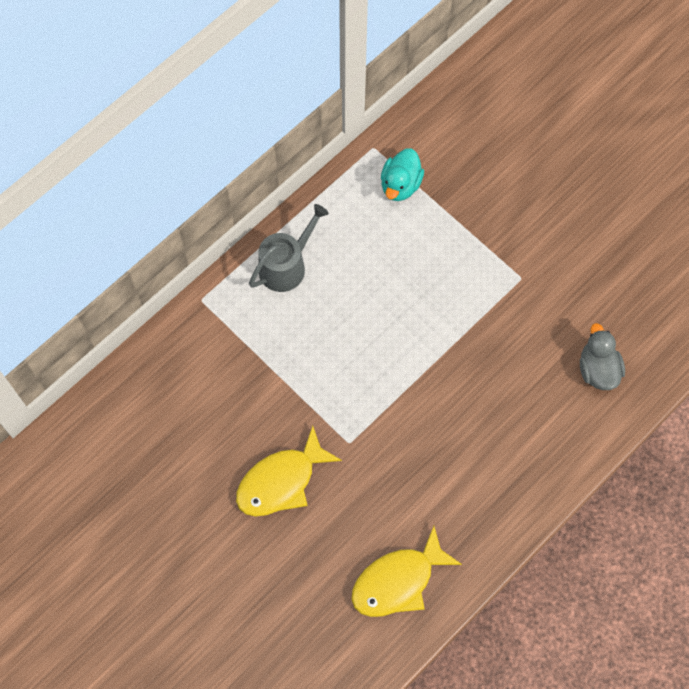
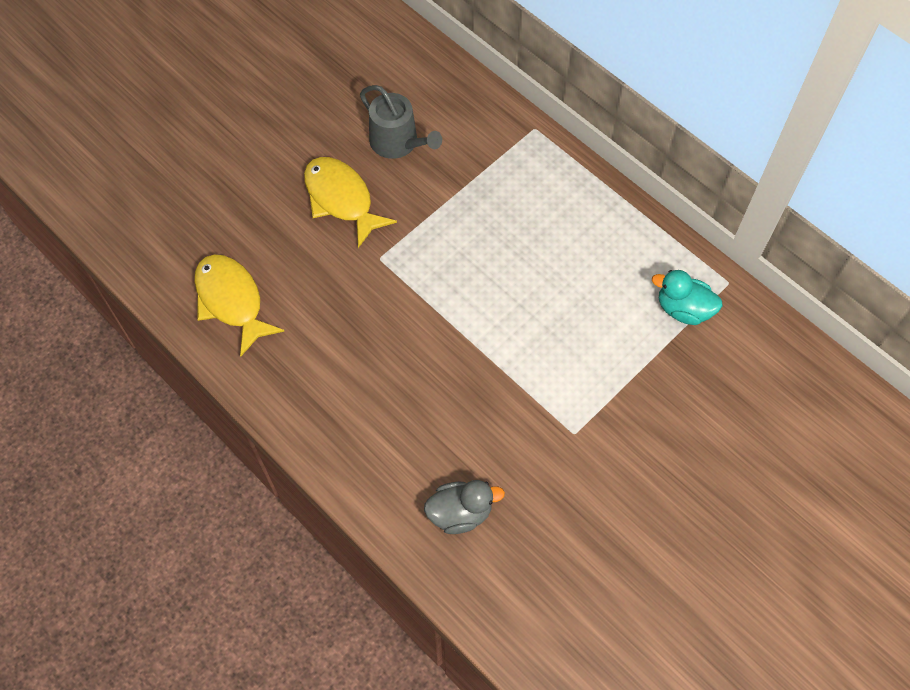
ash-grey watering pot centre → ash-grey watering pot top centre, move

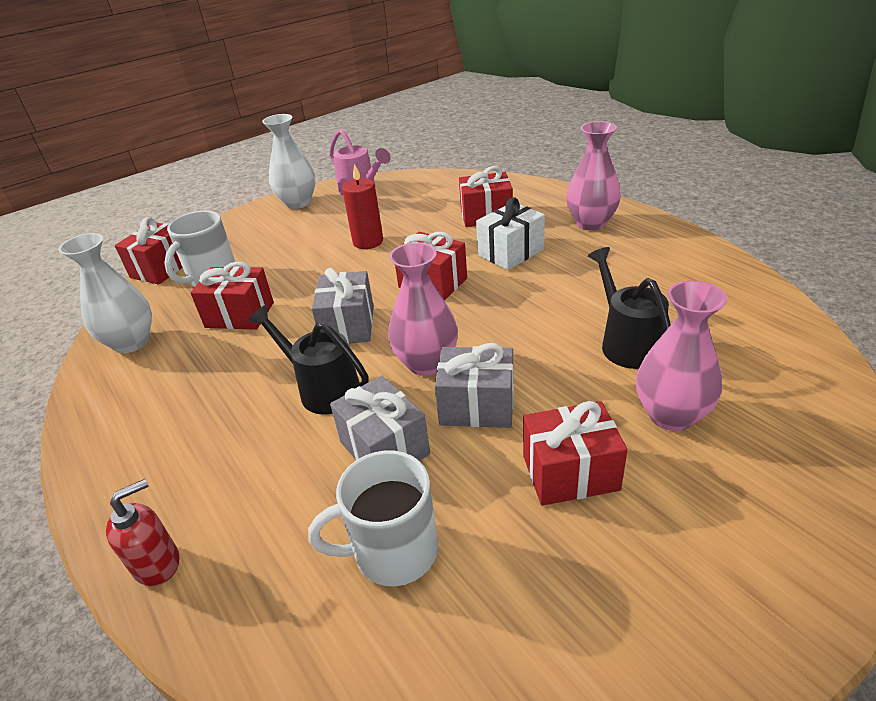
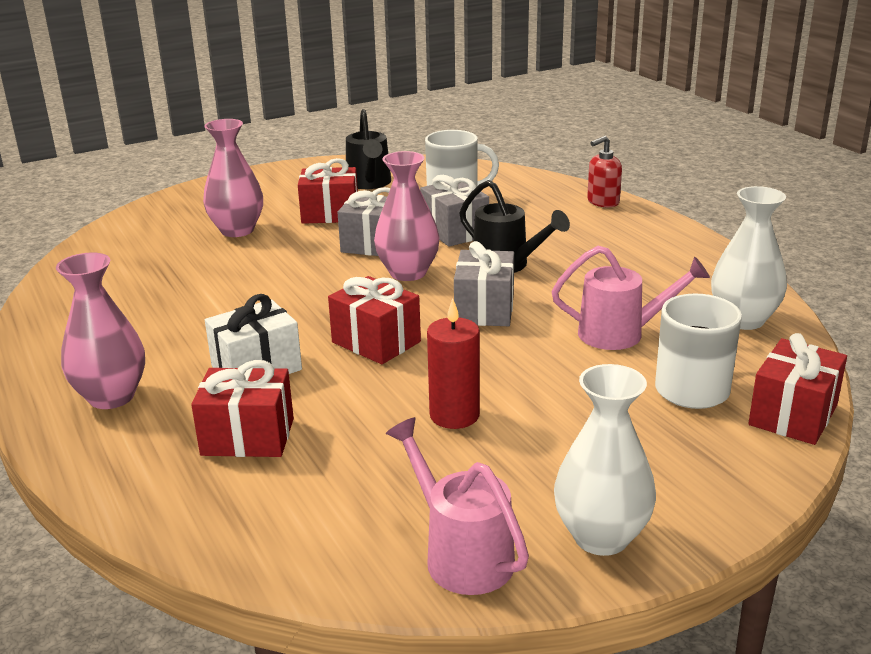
scarlet present (2nd from left) middle left → rosy watering pot (2nd from left) middle right
jet-black watering pot (2nd from left in the first image) middle right → jet-black watering pot (1st from left) top centre, move

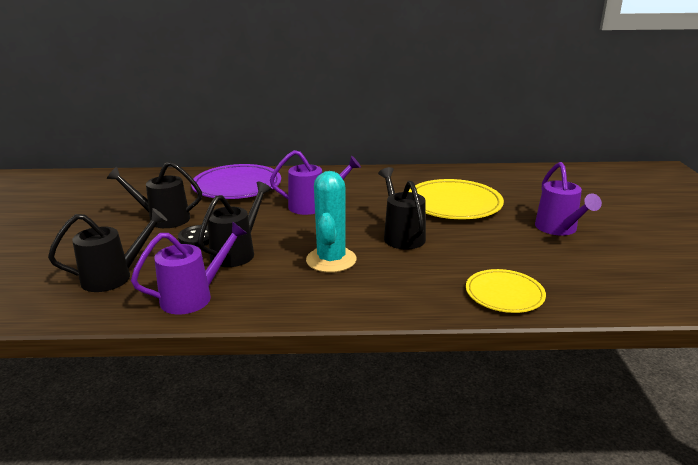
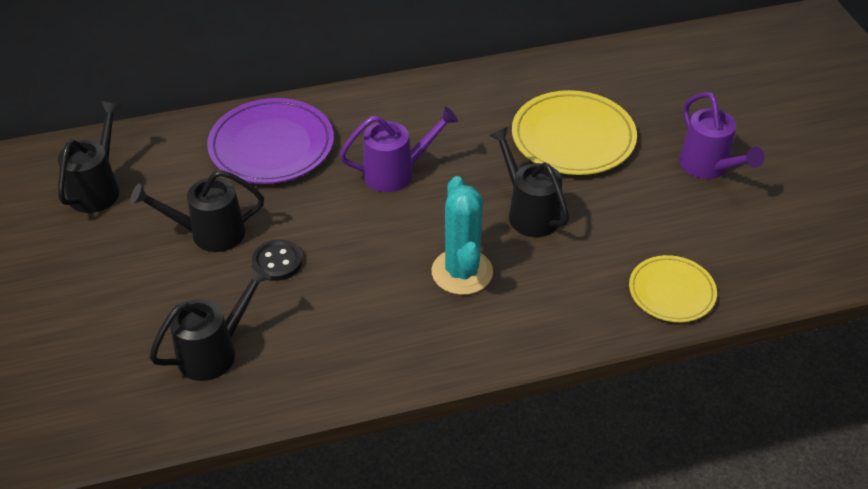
violet watering pot (1st from left) middle left → -
jet-black watering pot (3rd from left in the first image) centre → jet-black watering pot (1st from left) top left, move

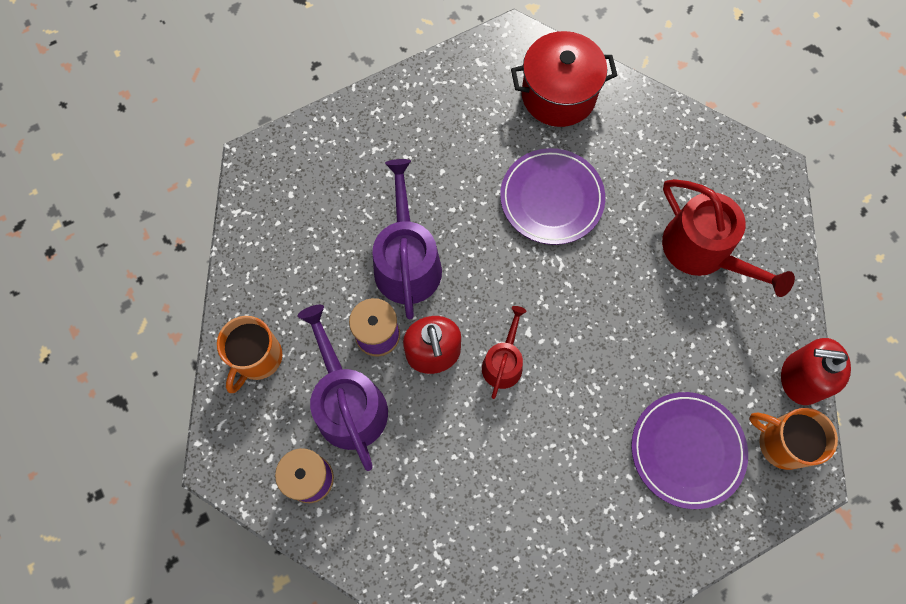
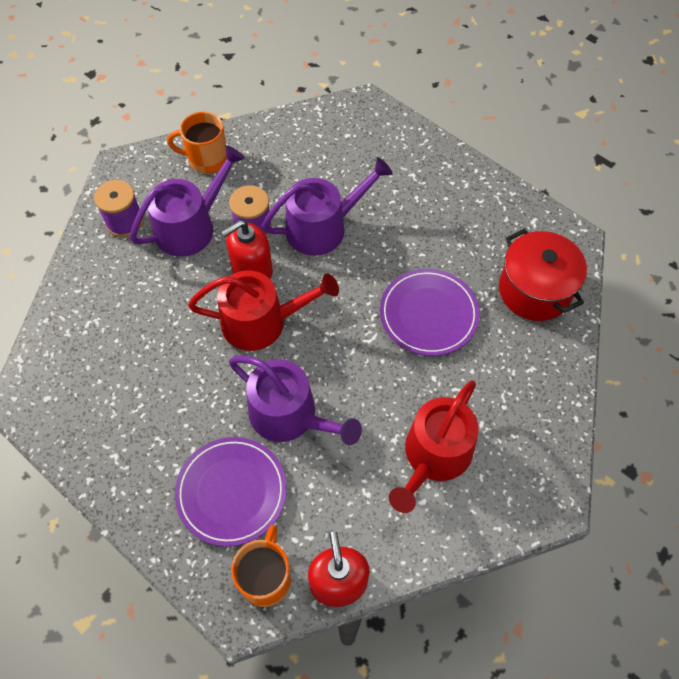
scarlet watering pot (1st from left) centre, x1.73
- → violet watering pot (2nd from left) centre

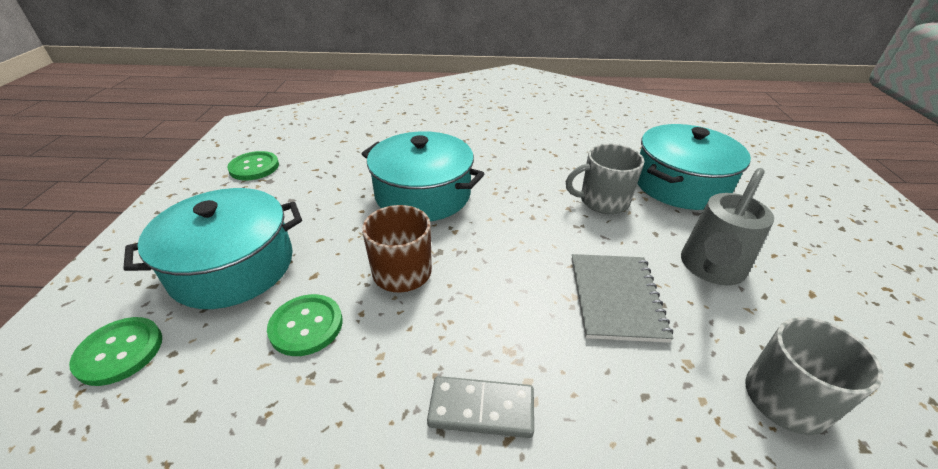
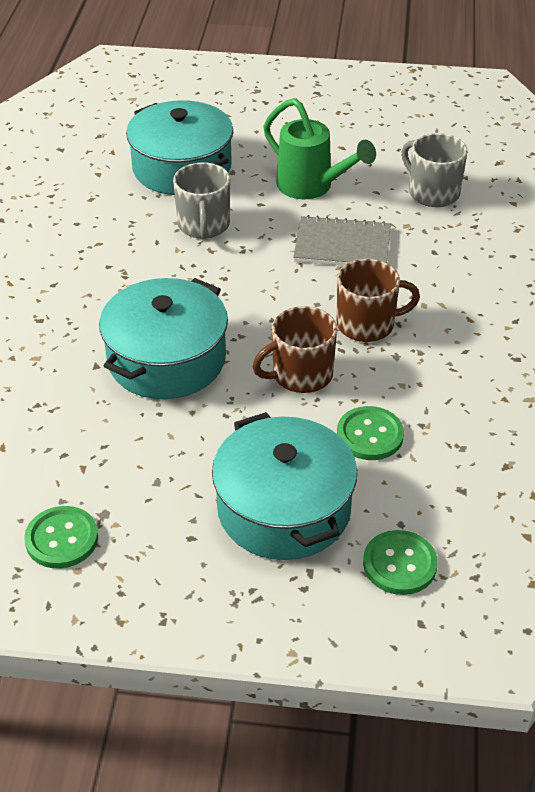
ash-grey domino tile bottom centre → -
ash-grey watering pot middle right → green watering pot top centre
- → dark brown tea mug (2nd from left) middle right

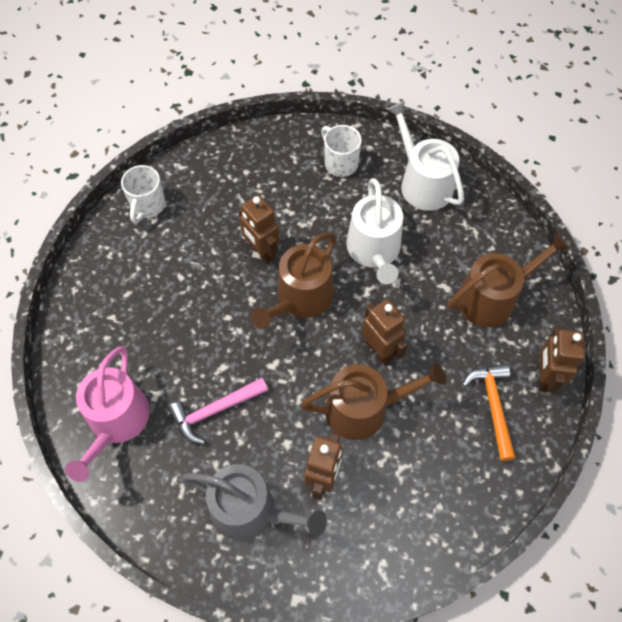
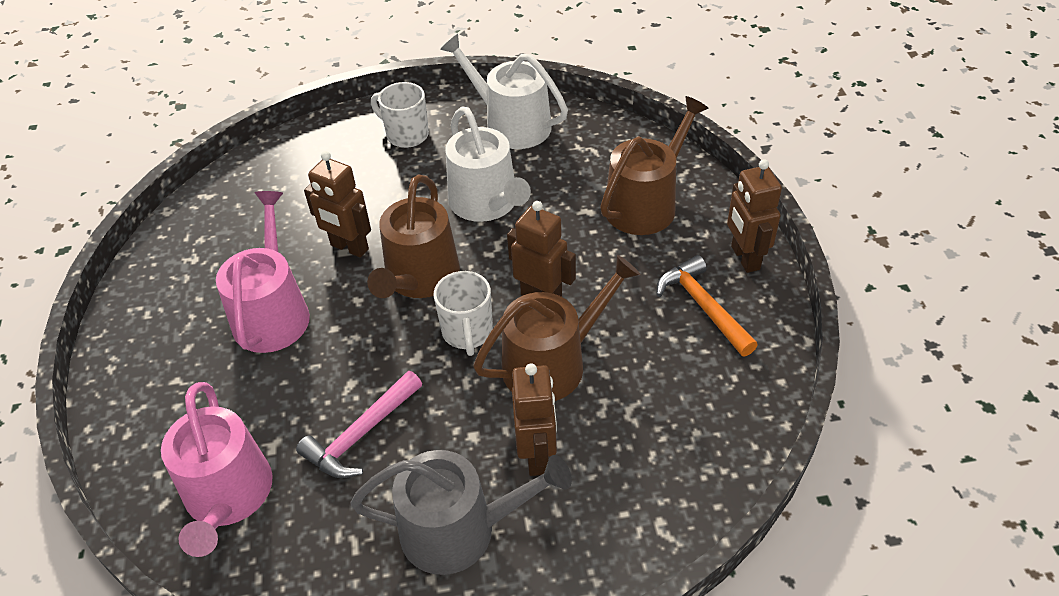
pure white tea mug (1st from left in the first image) top left → pure white tea mug (2nd from left) centre, move
- → rosy watering pot (2nd from left) middle left

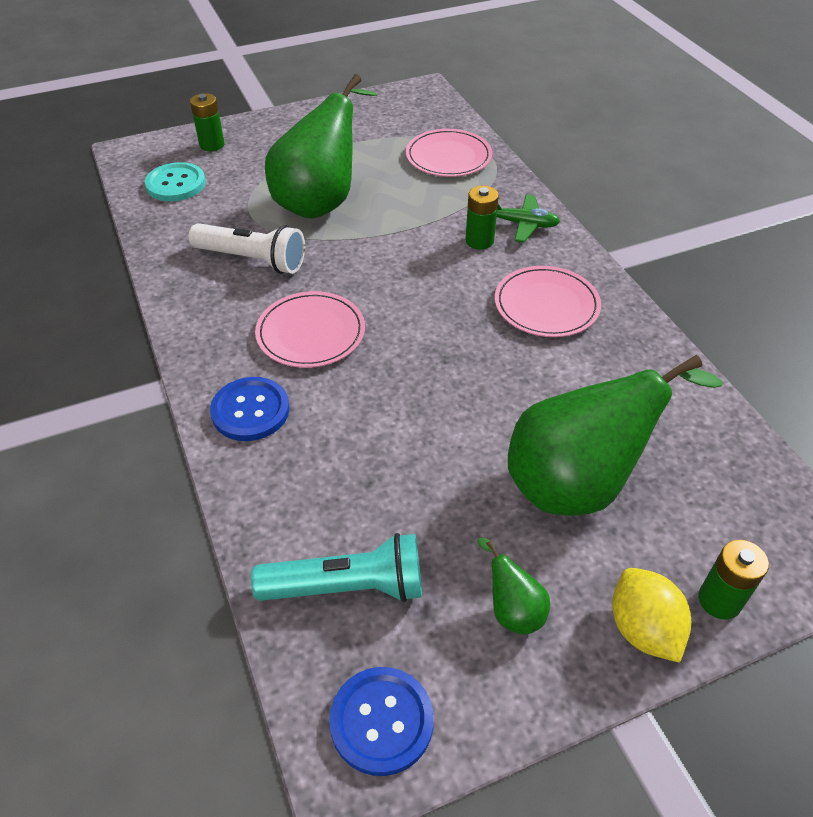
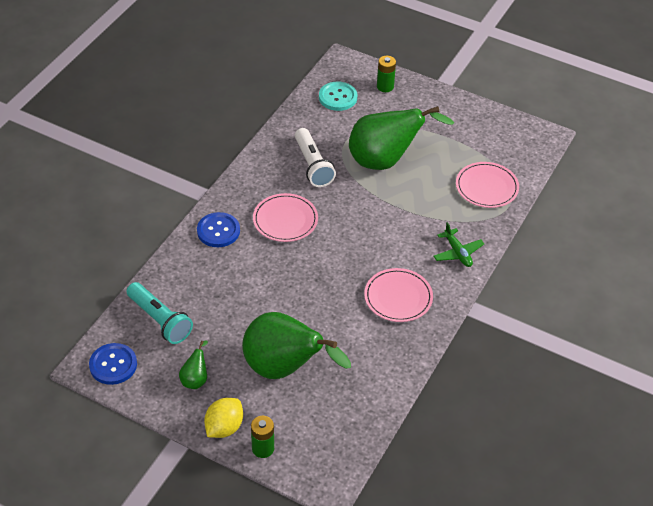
green power cell (2nd from left) top centre → -

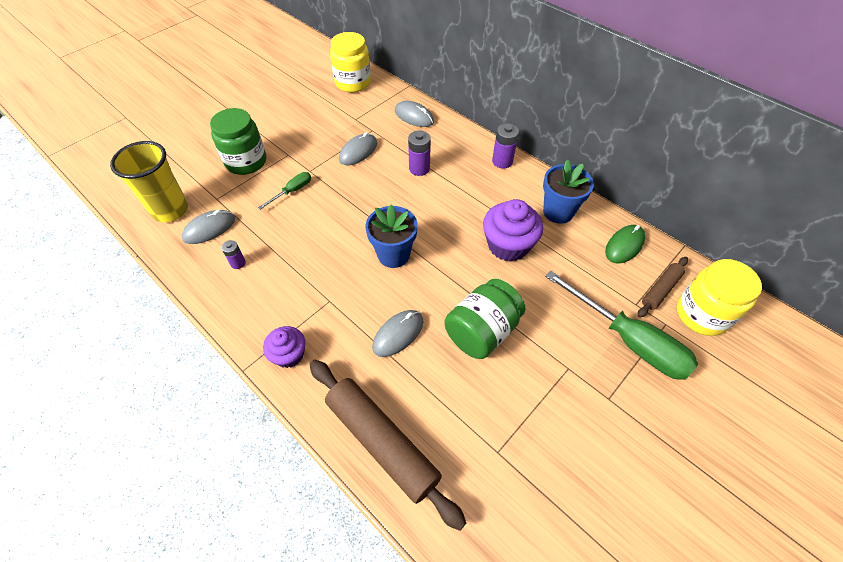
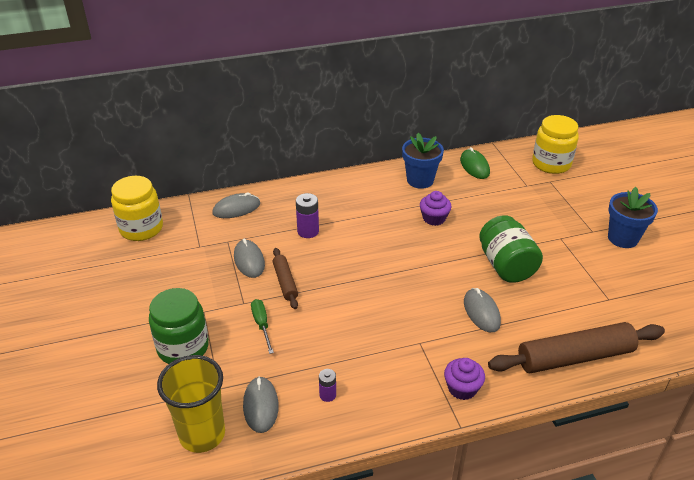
cobalt flower pot (1st from left in the first image) centre → cobalt flower pot (2nd from left) middle right, move
violet cupcake (2nd from left in the first image) centre → violet cupcake (1st from left) centre, x0.61
violet power cell (3rd from left) top centre → -
green screwdriver (2nd from left) middle right → -
dark brown pastry roller (2nd from left in the first image) middle right → dark brown pastry roller (1st from left) centre, move

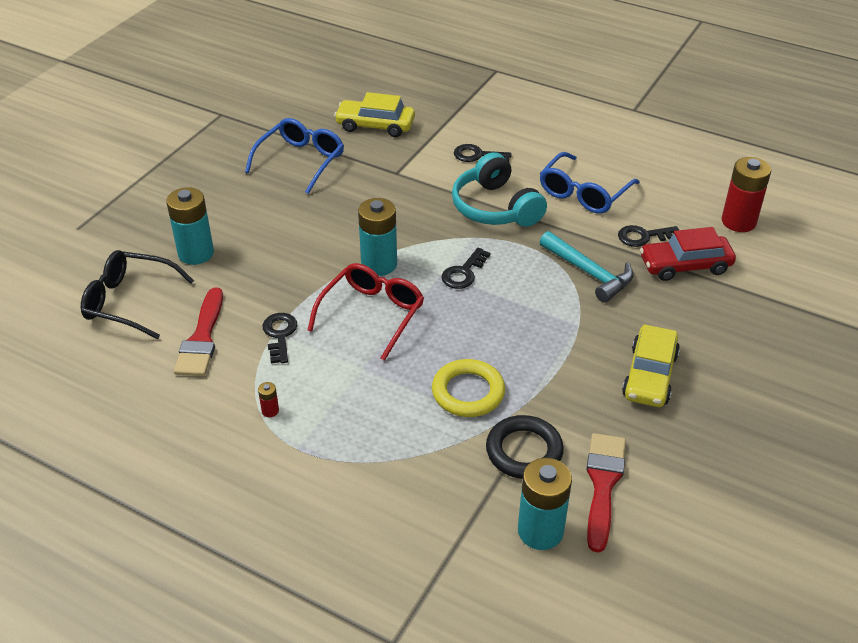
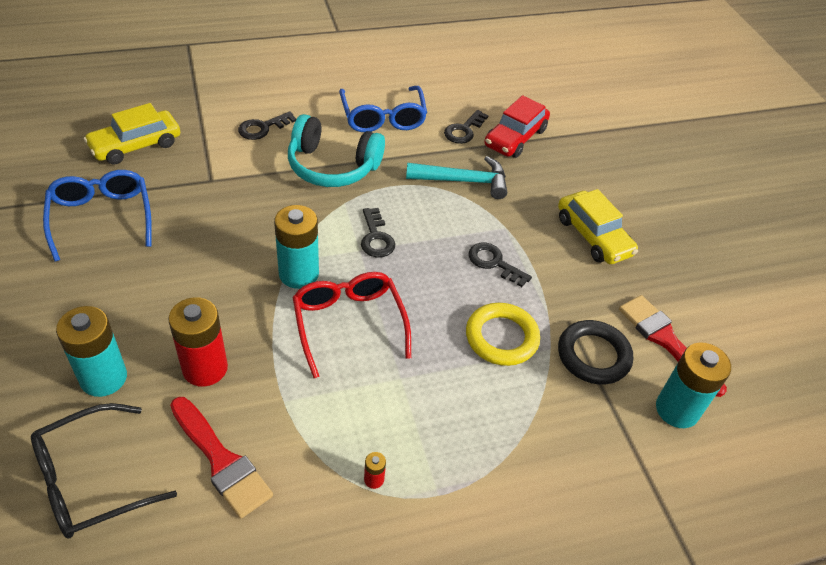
jet-black key (1st from left in the first image) middle left → jet-black key (4th from left) centre, move
scarlet power cell (2nd from left in the first image) top right → scarlet power cell (1st from left) middle left, move

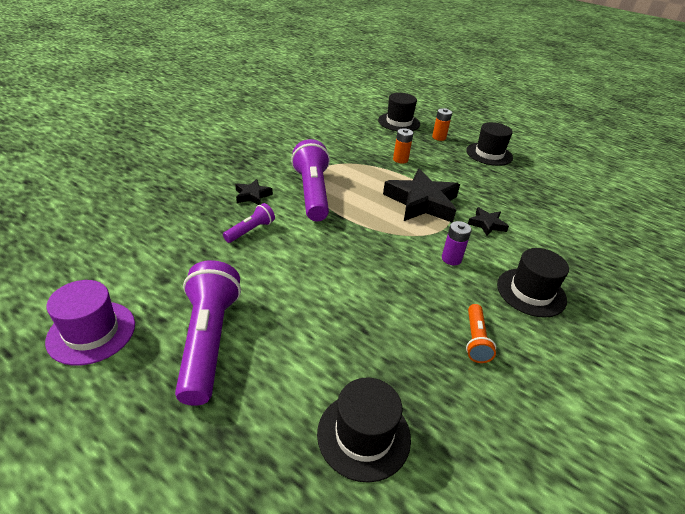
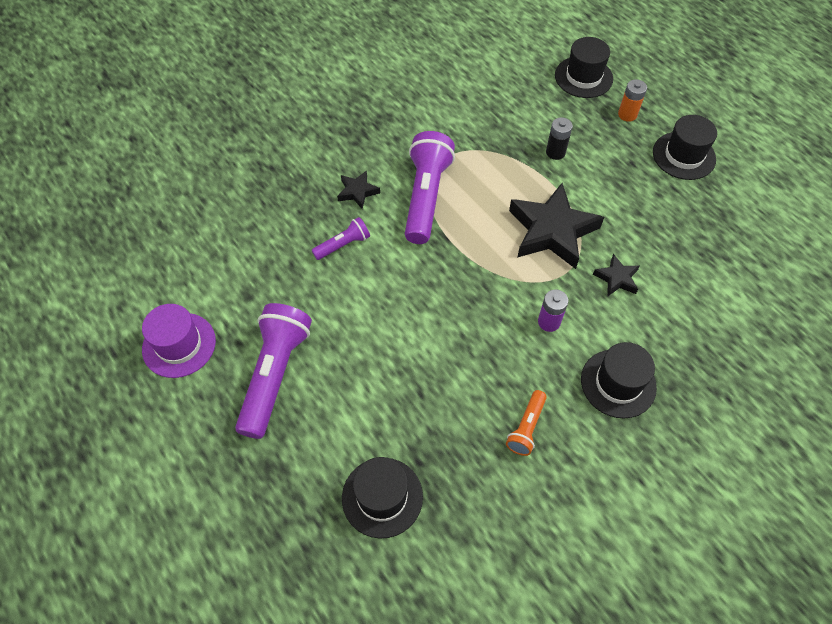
bright orange power cell (1st from left) top centre → jet-black power cell top right

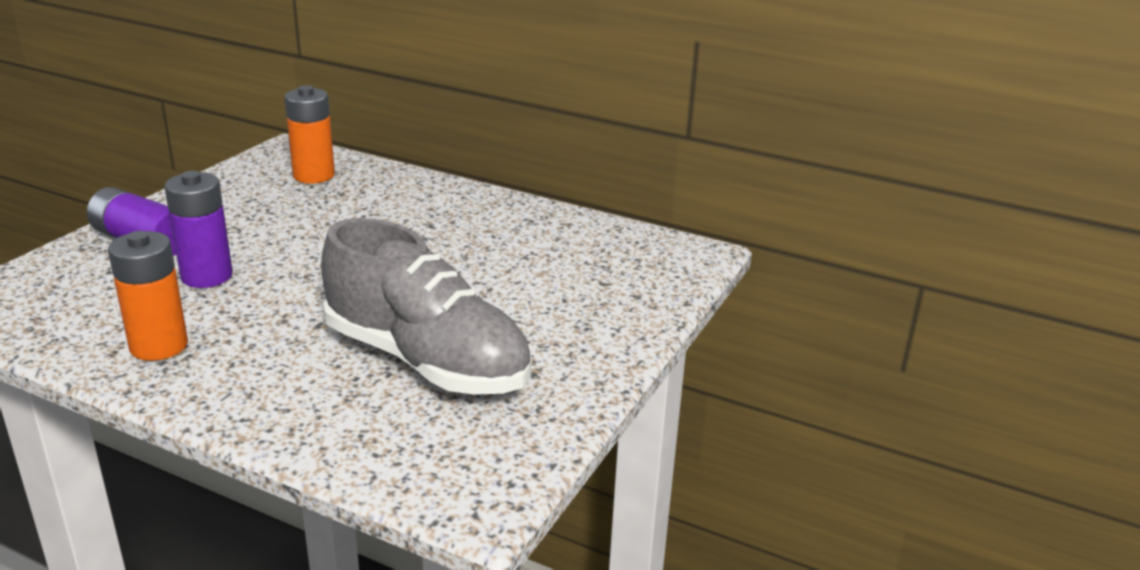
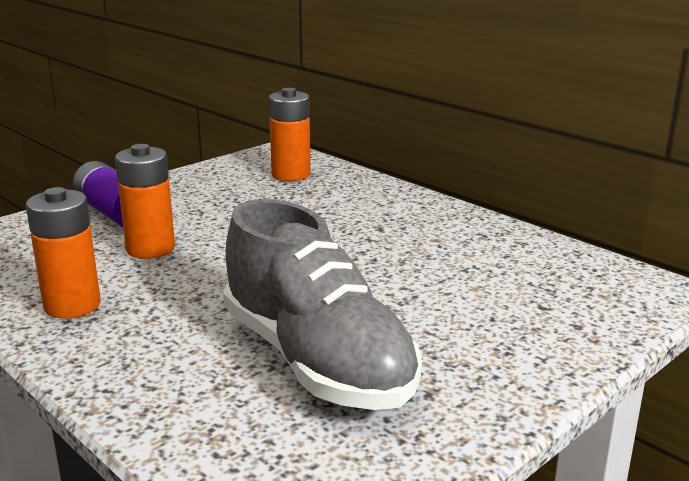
violet power cell (2nd from left) middle left → bright orange power cell (2nd from left) middle left

